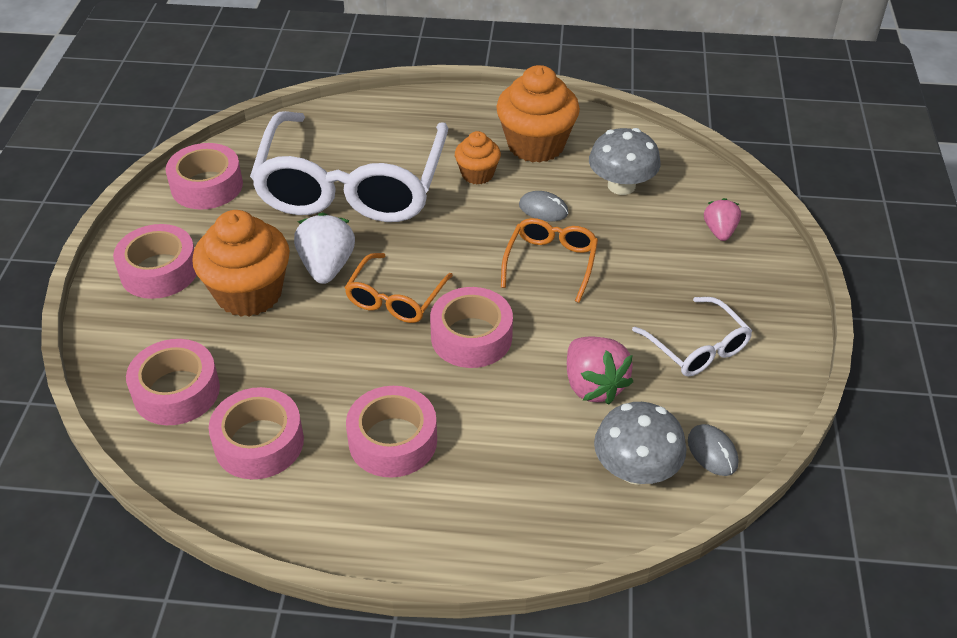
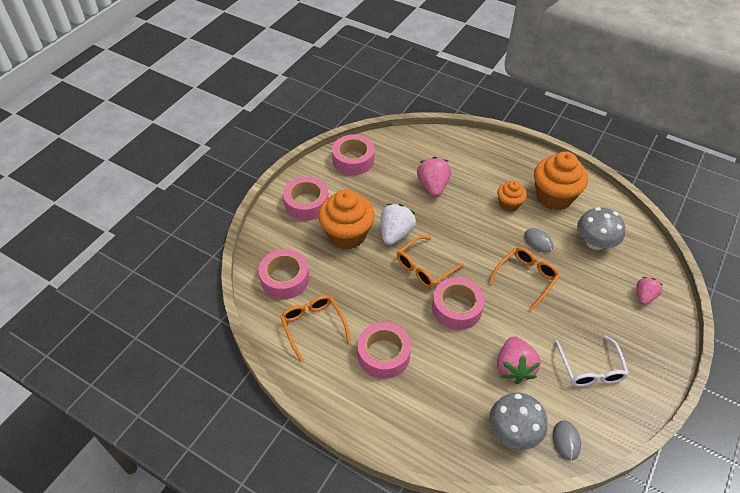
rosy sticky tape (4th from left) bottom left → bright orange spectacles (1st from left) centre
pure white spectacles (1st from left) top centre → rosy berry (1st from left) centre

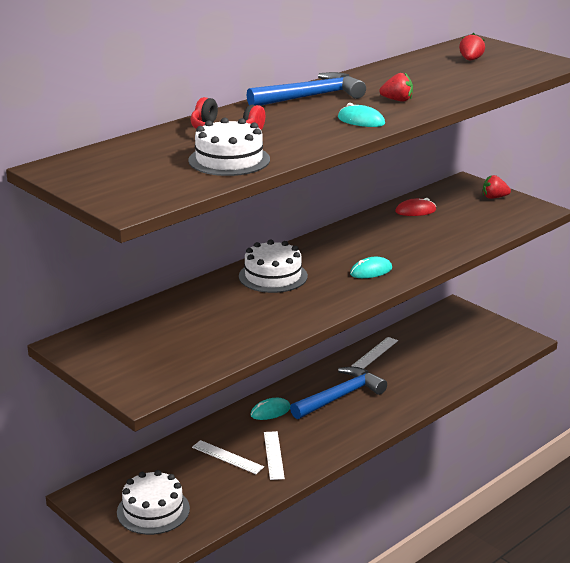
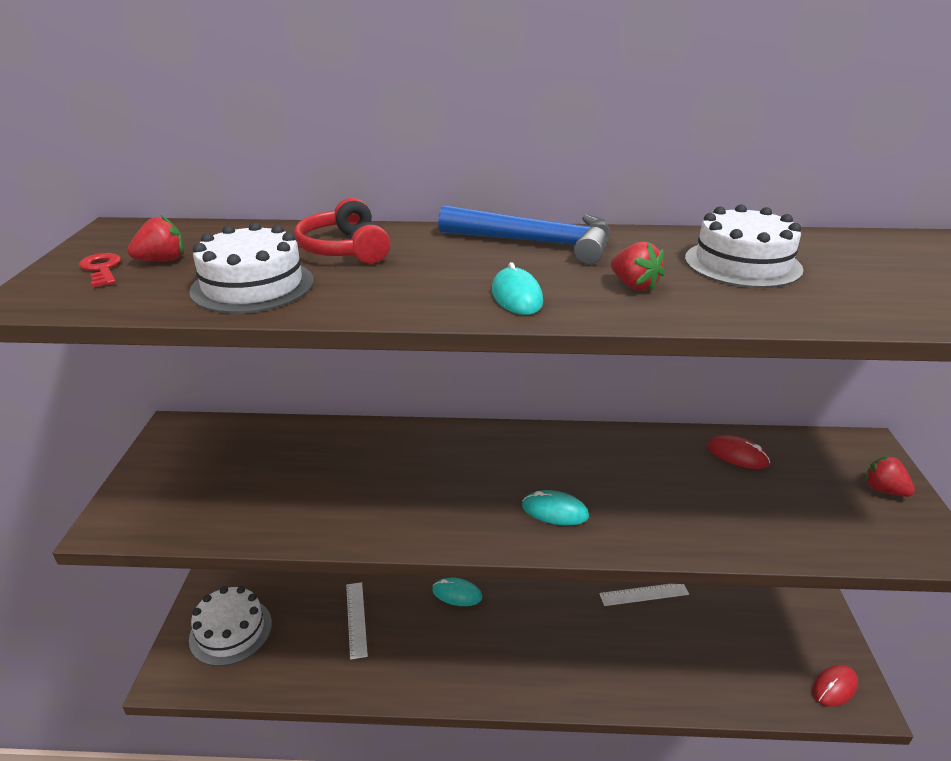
pure white layer cake (3rd from left) centre → pure white layer cake (3rd from left) top right, move
pure white measuring stick (2nd from left) bottom centre → -
cobalt claw hammer (2nd from left) bottom centre → -
scarlet berry (2nd from left in the first image) top right → scarlet berry (1st from left) top left, move
- → scarlet key middle left
- → scarlet computer mouse (2nd from left) bottom right

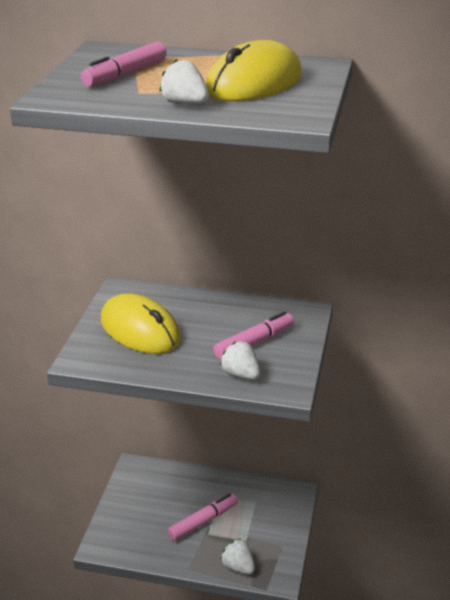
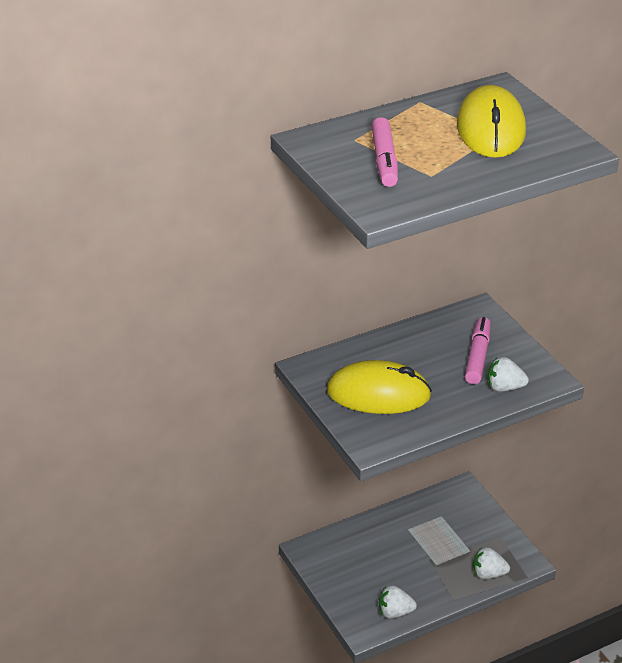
pure white berry (1st from left) top centre → pure white berry (1st from left) bottom centre, move
rosy marker pen (2nd from left) bottom centre → -

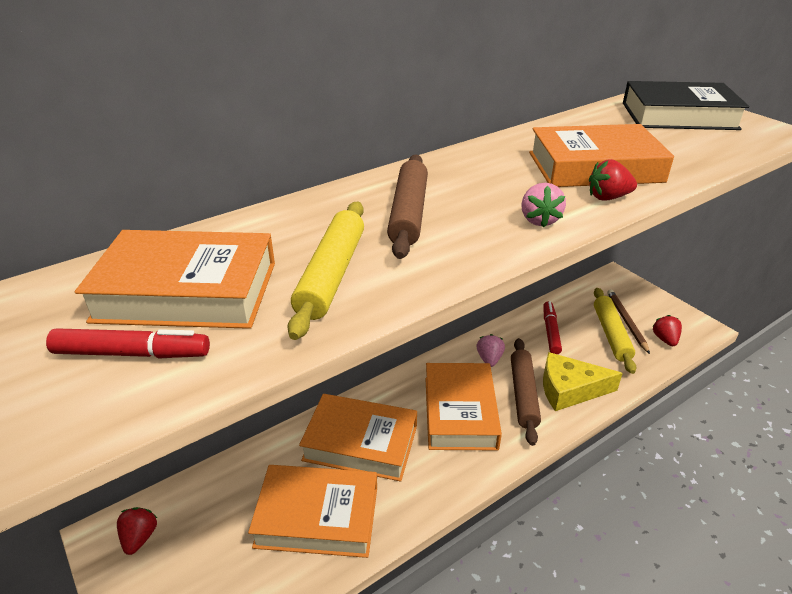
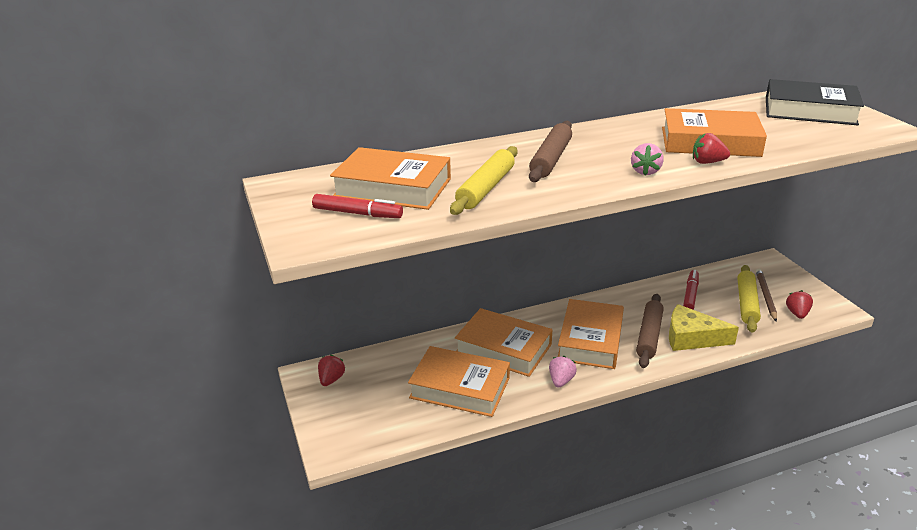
rosy berry (1st from left) centre → rosy berry (1st from left) bottom centre, move

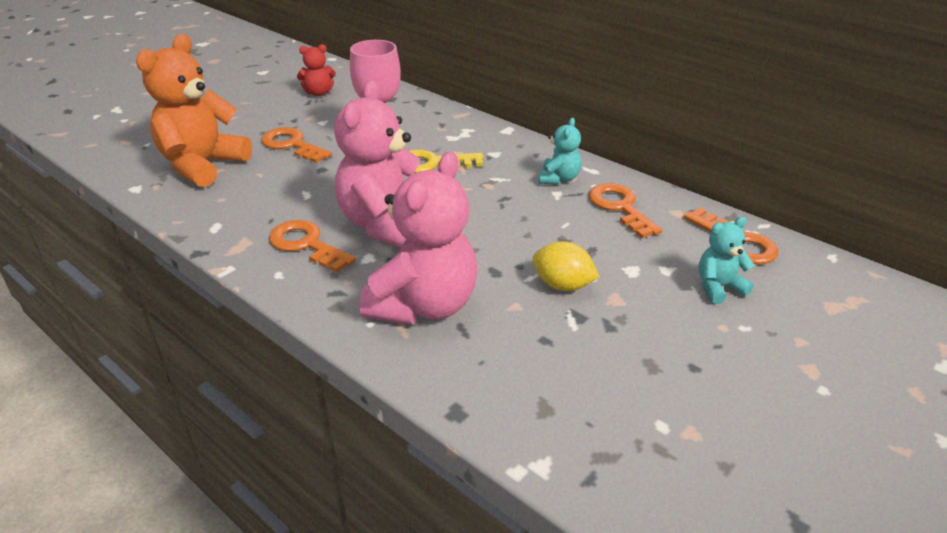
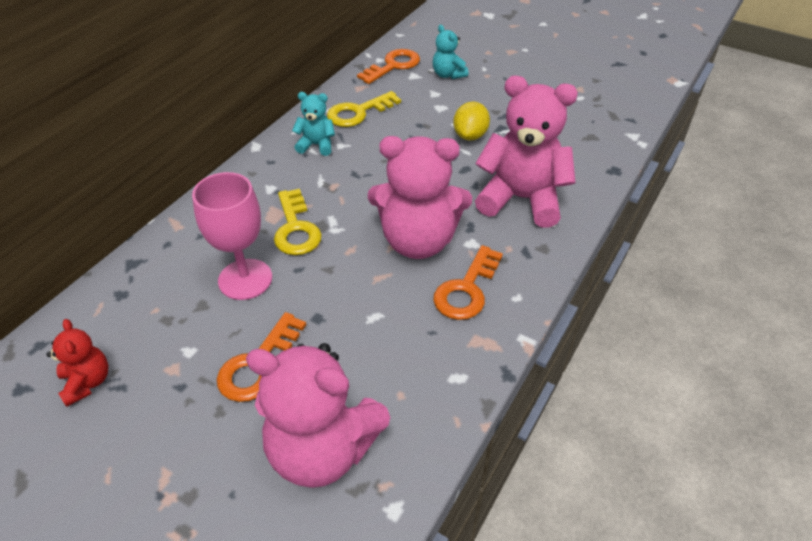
bright orange stuffed bear top left → rosy stuffed bear (1st from left) bottom centre
bright orange key (3rd from left) centre → bright yellow key (2nd from left) top centre

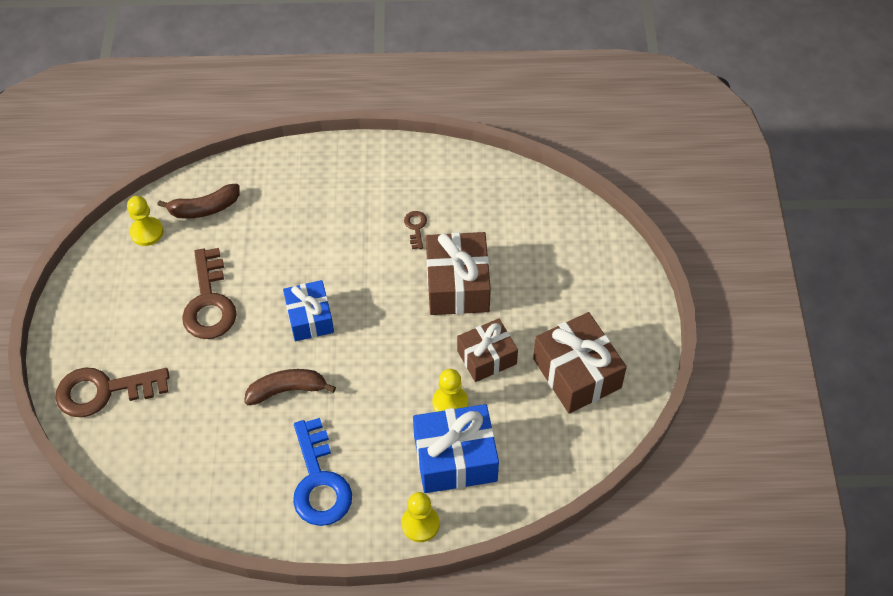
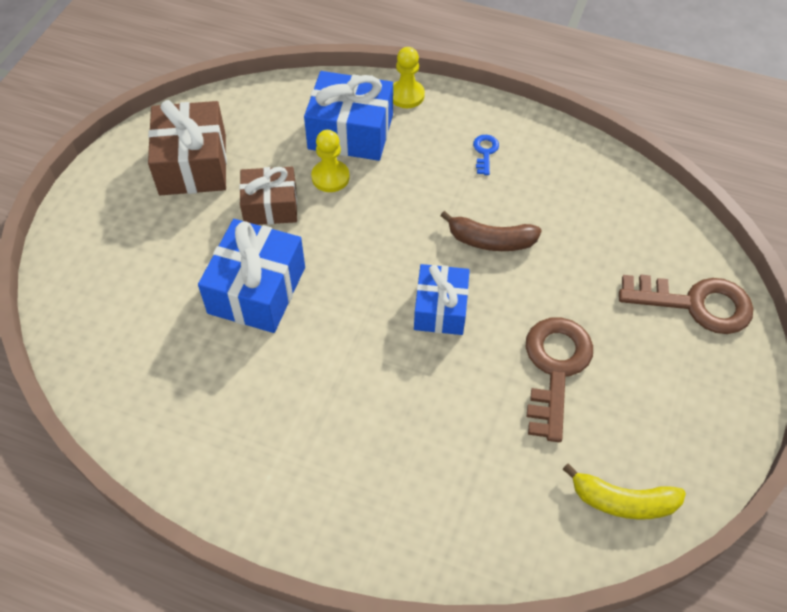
bright yellow chess pawn (1st from left) middle left → bright yellow banana fruit bottom right
dark brown banana fruit (1st from left) middle left → -
cobalt key bottom centre → cobalt key top centre, x0.45
dark brown key (3rd from left) centre → -
dark brown present (1st from left) centre → cobalt present (1st from left) middle left

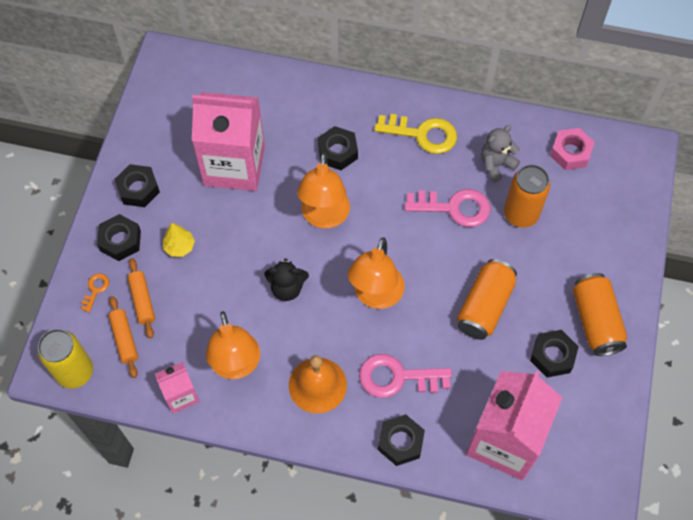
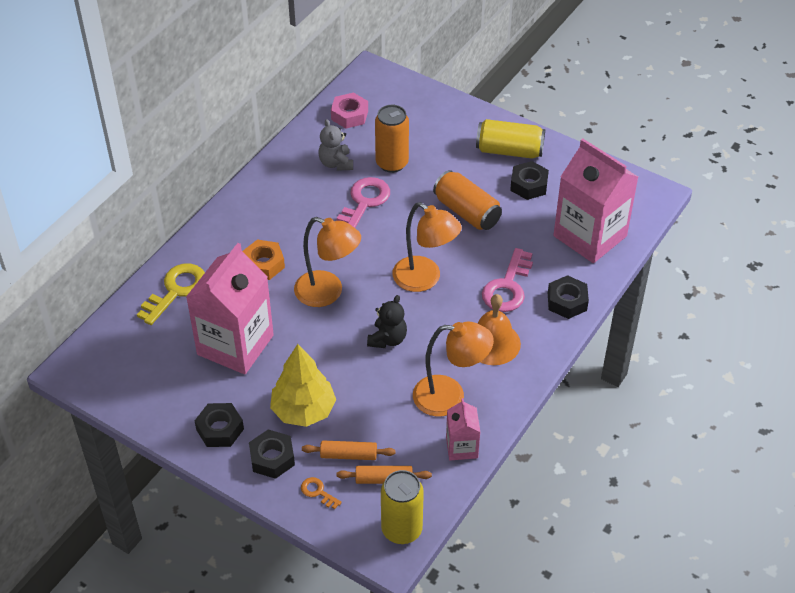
bright yellow tree middle left → bright yellow tree centre, x1.95
jet-black hex nut (3rd from left) top centre → bright orange hex nut middle left
bright yellow key top centre → bright yellow key middle left, move
bright orange tin (3rd from left) middle right → bright yellow tin (2nd from left) top centre

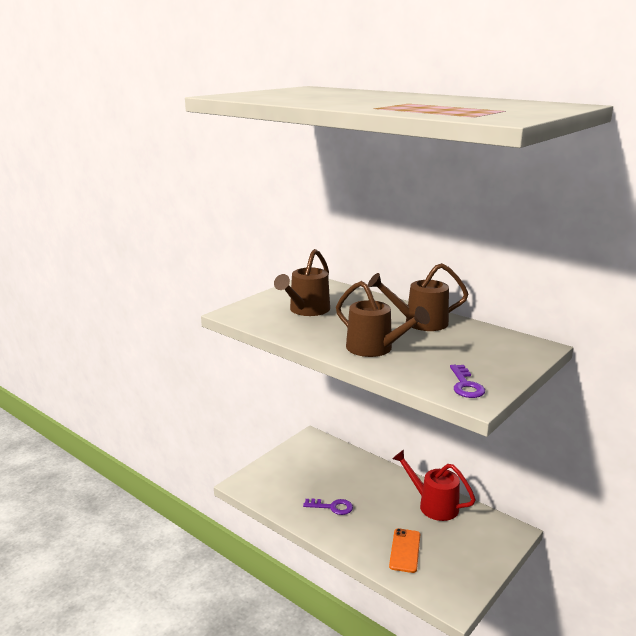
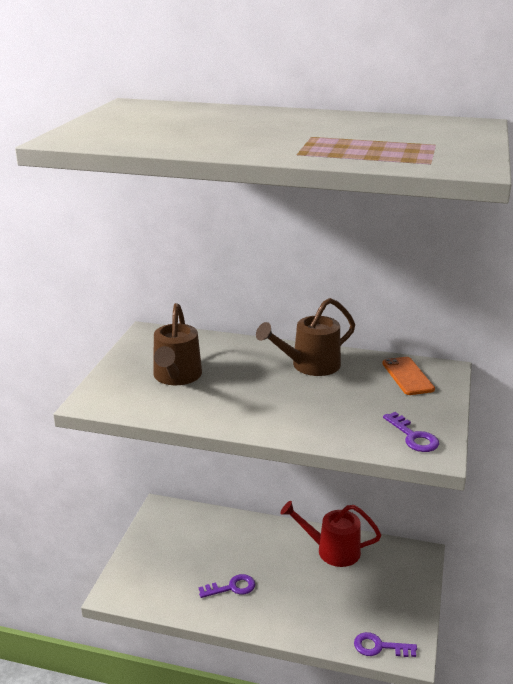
dark brown watering pot (2nd from left) centre → -
bright orange smartphone bottom centre → bright orange smartphone middle right, move
- → violet key (2nd from left) bottom right

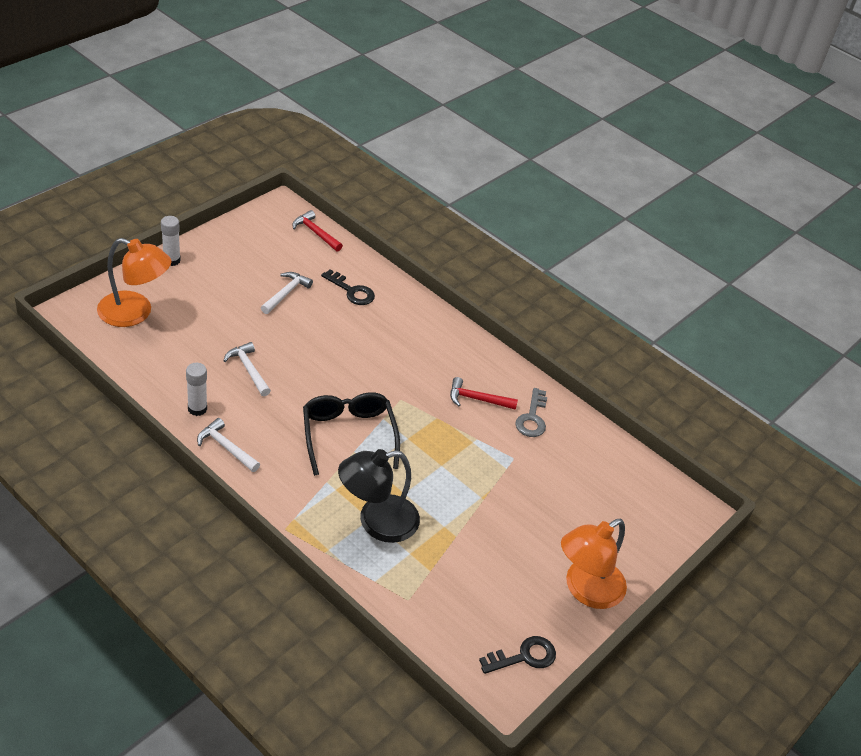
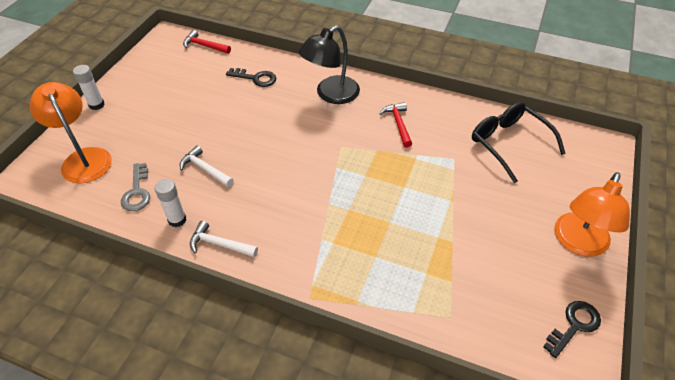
bright orange desk lamp (1st from left) middle left, 120 degrees counterclockwise
pure white claw hammer (3rd from left) centre → -
jet-black spectacles centre → jet-black spectacles middle right, move
jet-black desk lamp centre → jet-black desk lamp top centre, move
scarlet claw hammer (2nd from left) centre → scarlet claw hammer (2nd from left) top centre, 90 degrees clockwise
ash-grey key centre → ash-grey key middle left, move

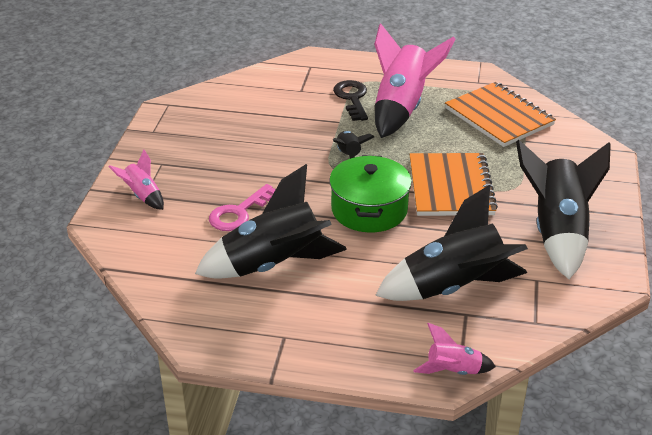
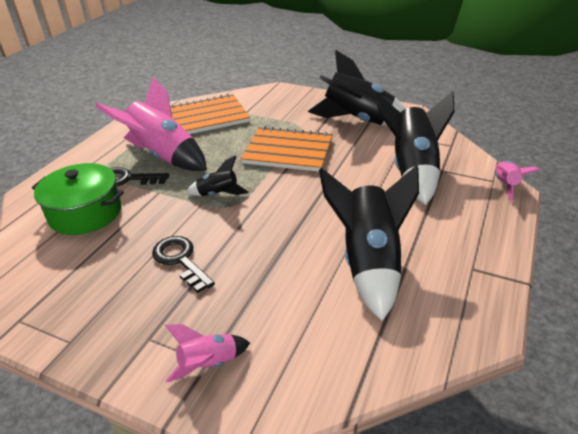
rosy key centre → -
green cooking pot centre → green cooking pot middle left, move
- → jet-black key (2nd from left) middle left

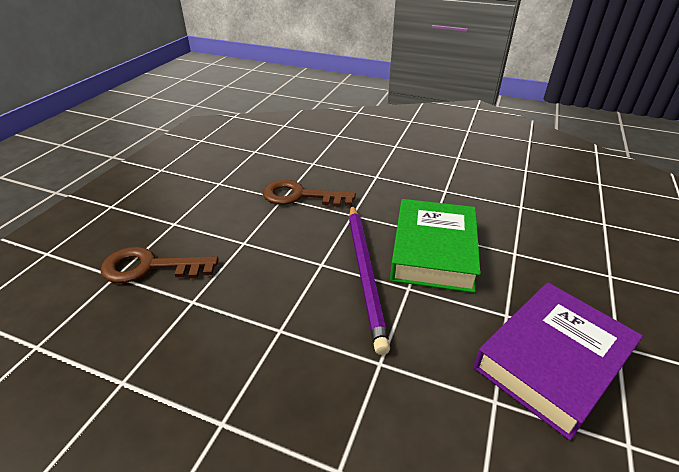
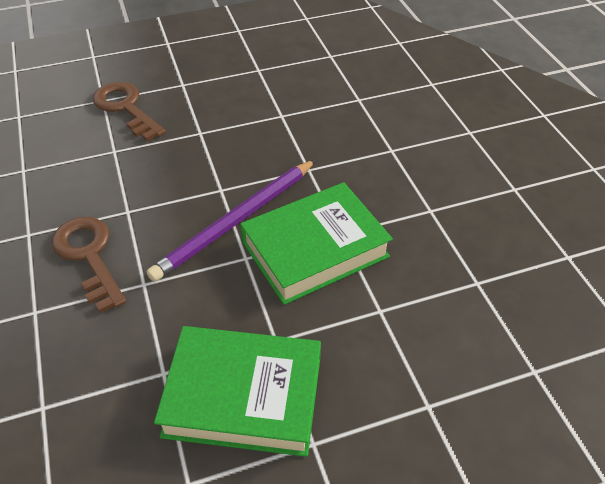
dark brown key (2nd from left in the first image) centre → dark brown key (1st from left) middle left, move
violet hardback bottom right → green hardback (1st from left) bottom centre

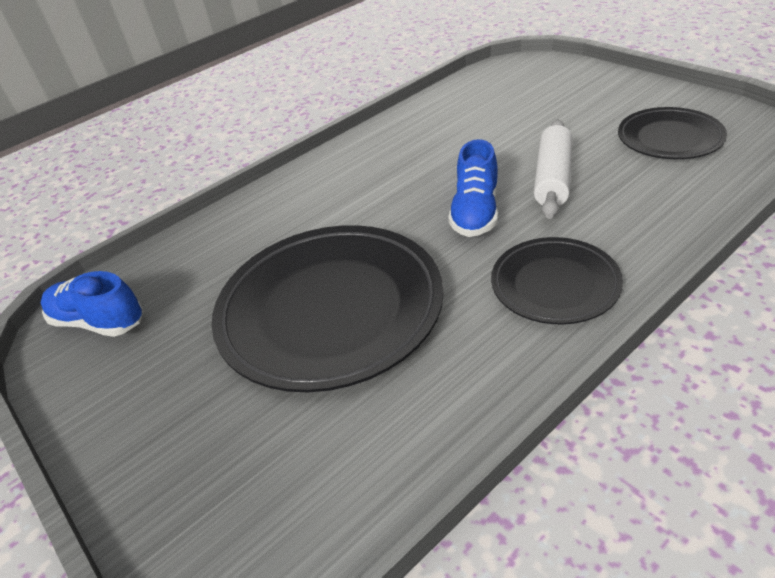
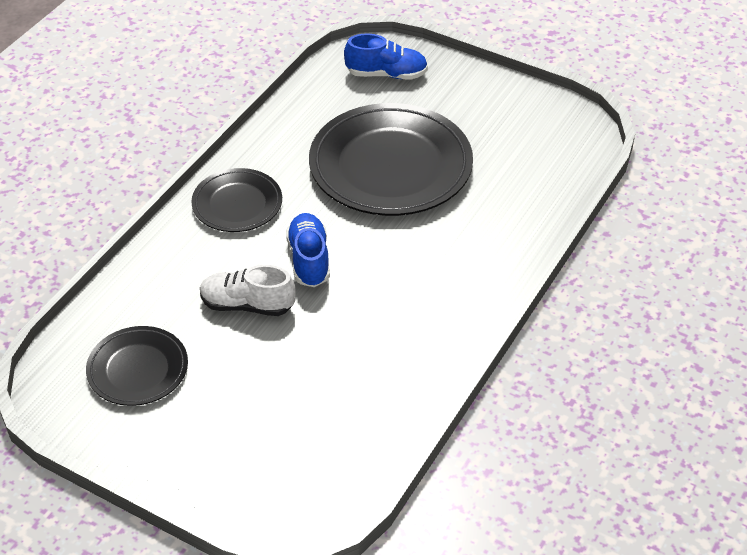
cobalt sneaker (1st from left in the first image) middle left → cobalt sneaker (2nd from left) top centre, move
pure white pastry roller top right → pure white sneaker middle left

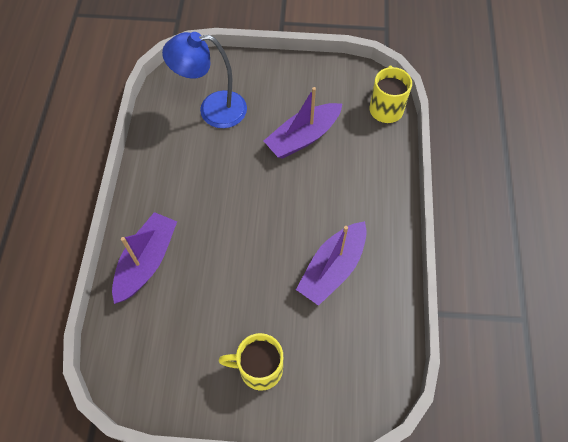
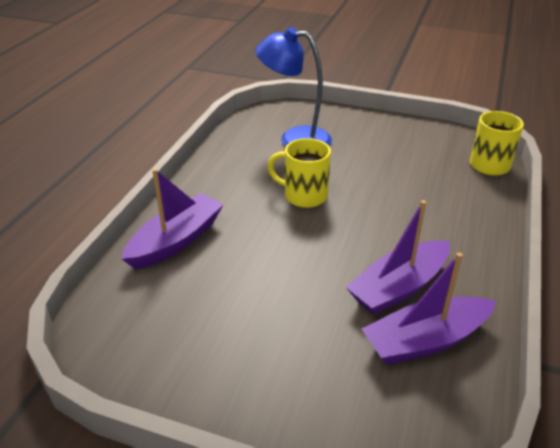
bright yellow tea mug (1st from left) bottom centre → bright yellow tea mug (1st from left) centre, move
violet boat (2nd from left in the first image) top centre → violet boat (3rd from left) bottom right, move

